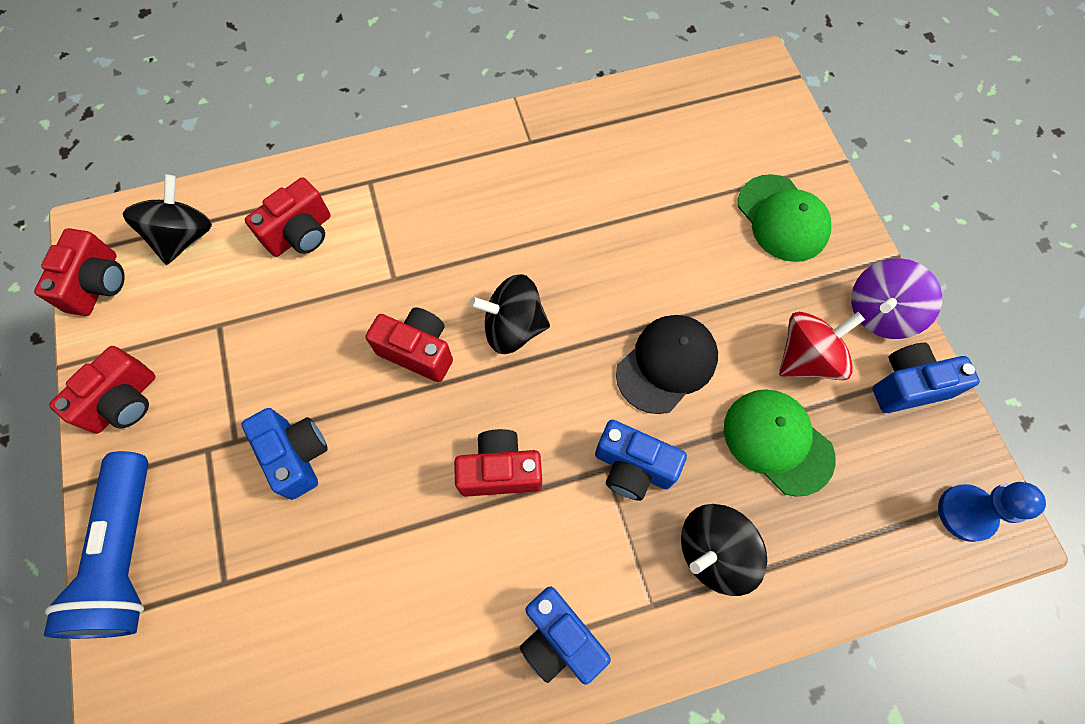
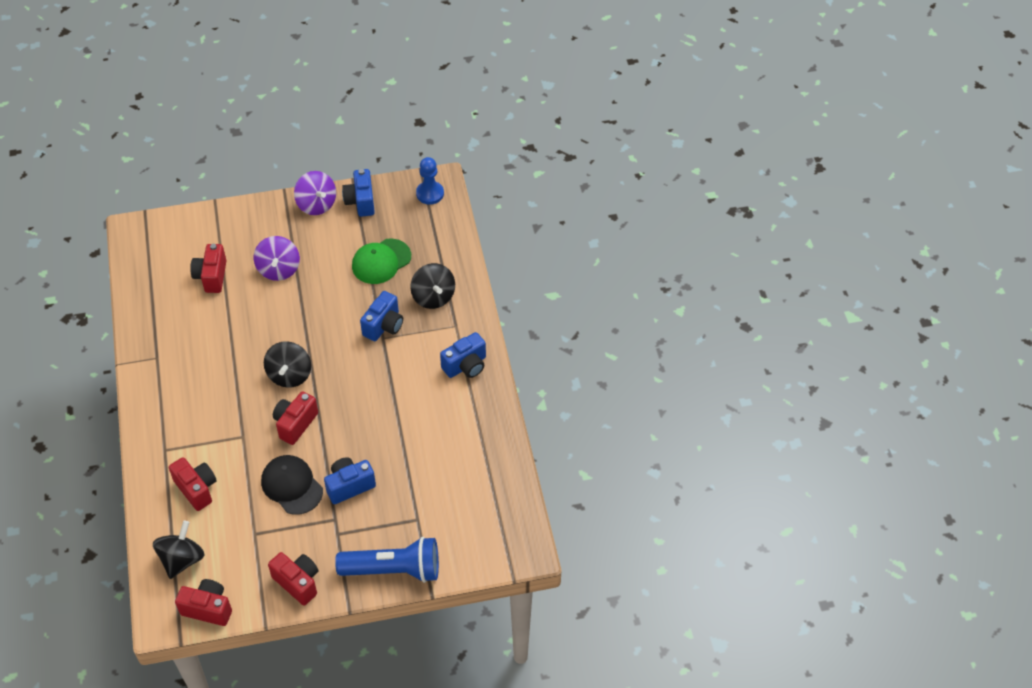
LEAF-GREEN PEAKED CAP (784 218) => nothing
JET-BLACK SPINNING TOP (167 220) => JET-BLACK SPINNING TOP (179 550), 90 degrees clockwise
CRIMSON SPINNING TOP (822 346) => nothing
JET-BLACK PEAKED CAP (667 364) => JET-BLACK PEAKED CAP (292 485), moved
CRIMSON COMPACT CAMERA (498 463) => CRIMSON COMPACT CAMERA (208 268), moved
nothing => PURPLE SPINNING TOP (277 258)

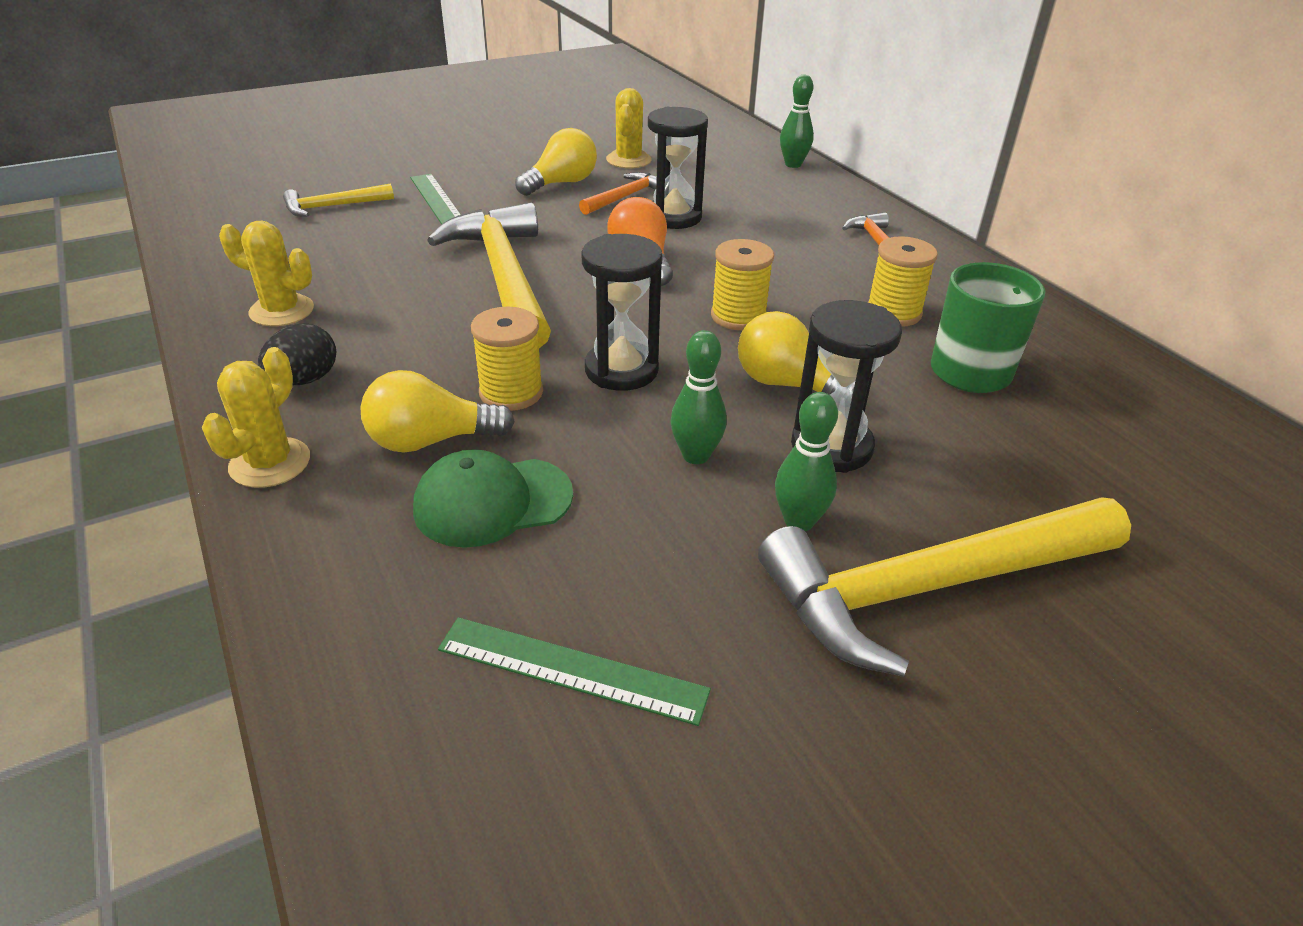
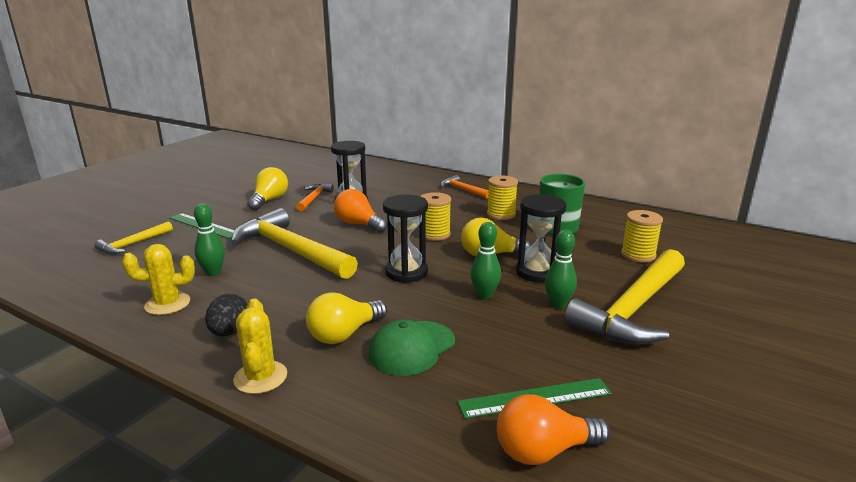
LEAF-GREEN TENPIN (797 121) => LEAF-GREEN TENPIN (209 240), moved
GOLDEN CACTUS (629 128) => nothing
GOLDEN REEL OF THREAD (507 359) => GOLDEN REEL OF THREAD (642 236), moved
nothing => ORANGE LIGHTBULB (553 429)

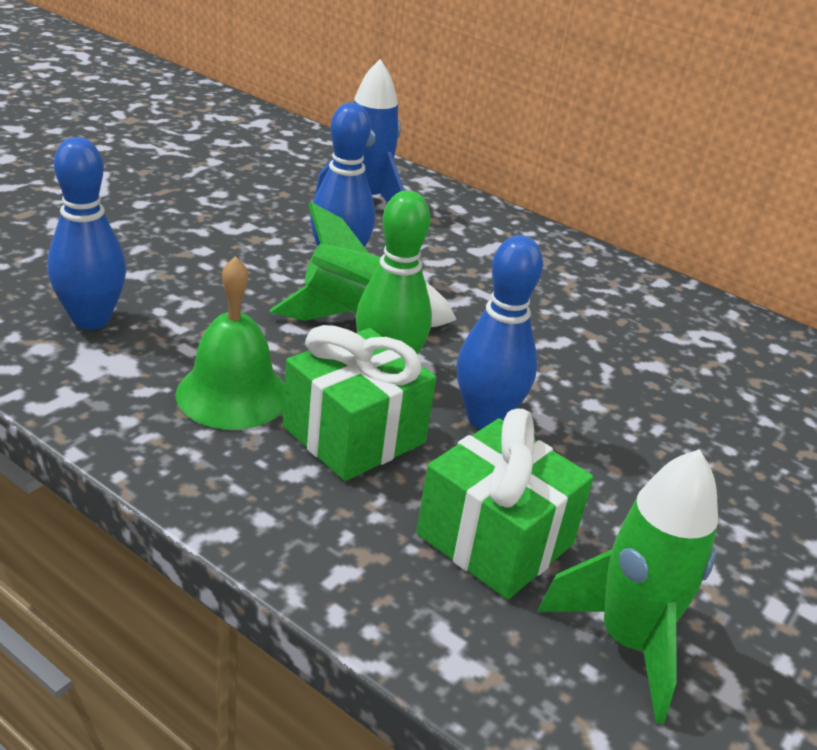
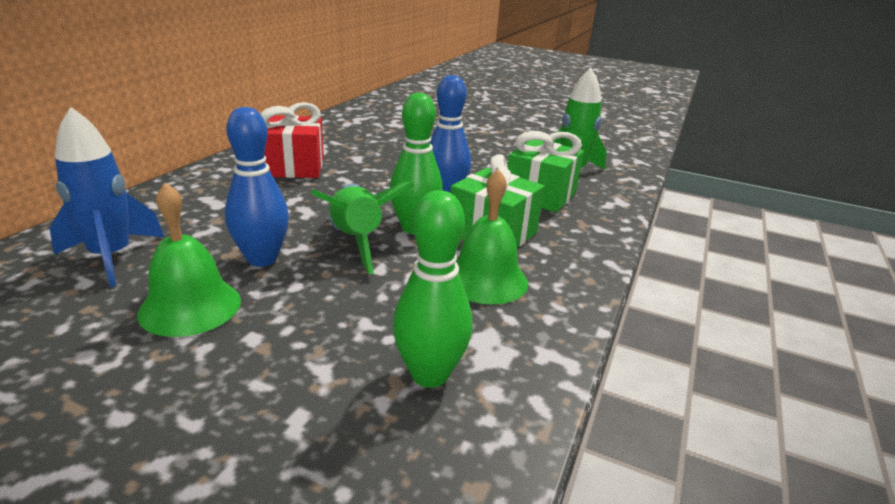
BLUE TENPIN (86 233) => LEAF-GREEN TENPIN (432 289)
nothing => CRIMSON GIFT (292 140)
nothing => LEAF-GREEN HAND BELL (189 260)

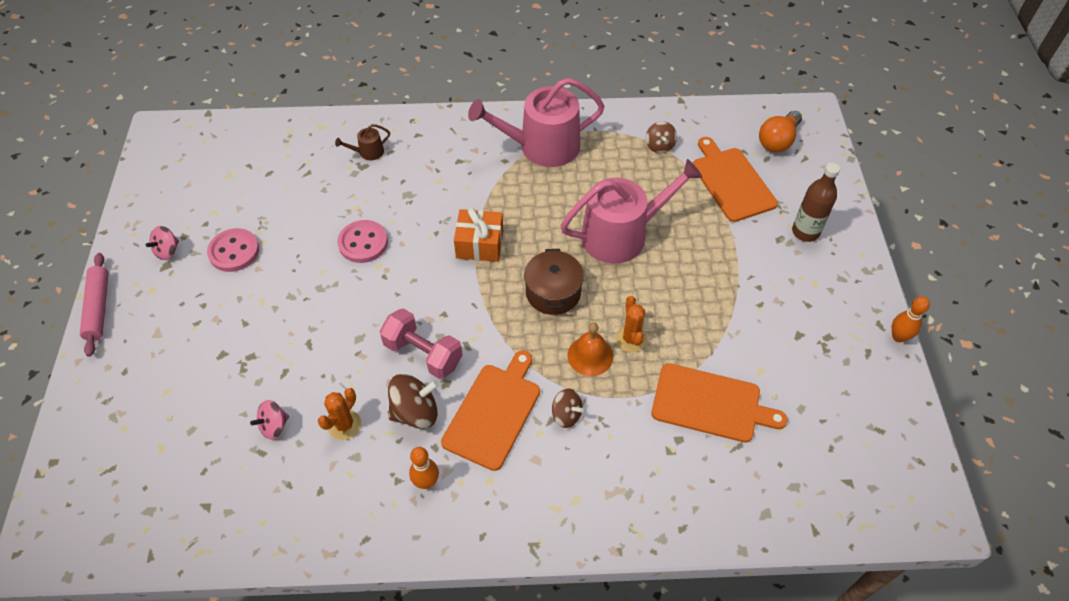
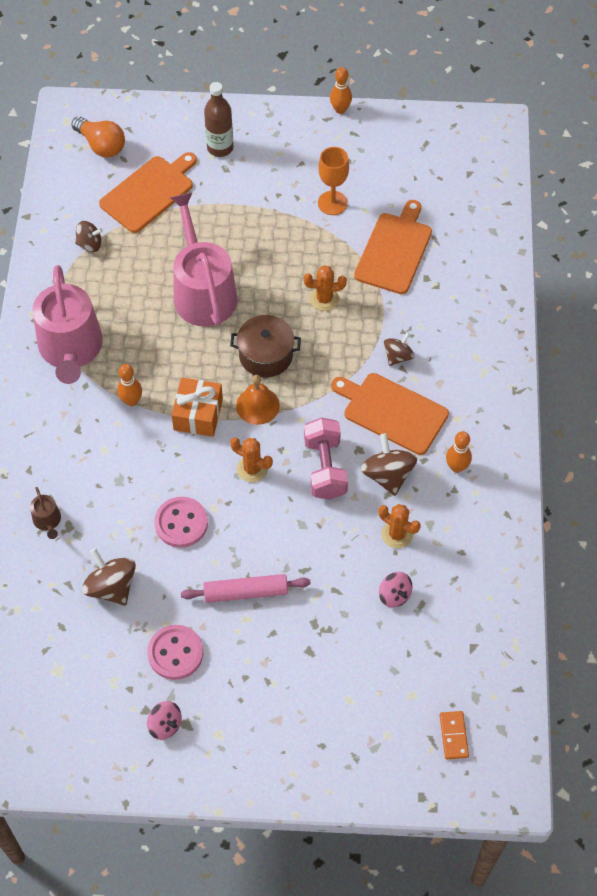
ORANGE CHOPPING BOARD (735 179) => ORANGE CHOPPING BOARD (148 192), 150 degrees clockwise
ROSY DOUGH ROLLER (94 305) => ROSY DOUGH ROLLER (246 588), moved
ROSY DUMBBELL (421 343) => ROSY DUMBBELL (326 459), 45 degrees counterclockwise
ORANGE HAND BELL (590 349) => ORANGE HAND BELL (258 400), moved
nothing => ORANGE WINE GLASS (333 181)
nothing => ORANGE TENPIN (129 385)
nothing => ORANGE CACTUS (251 460)
nothing => BROWN SPINNING TOP (109 577)
nothing => ORANGE DOMINO (454 735)

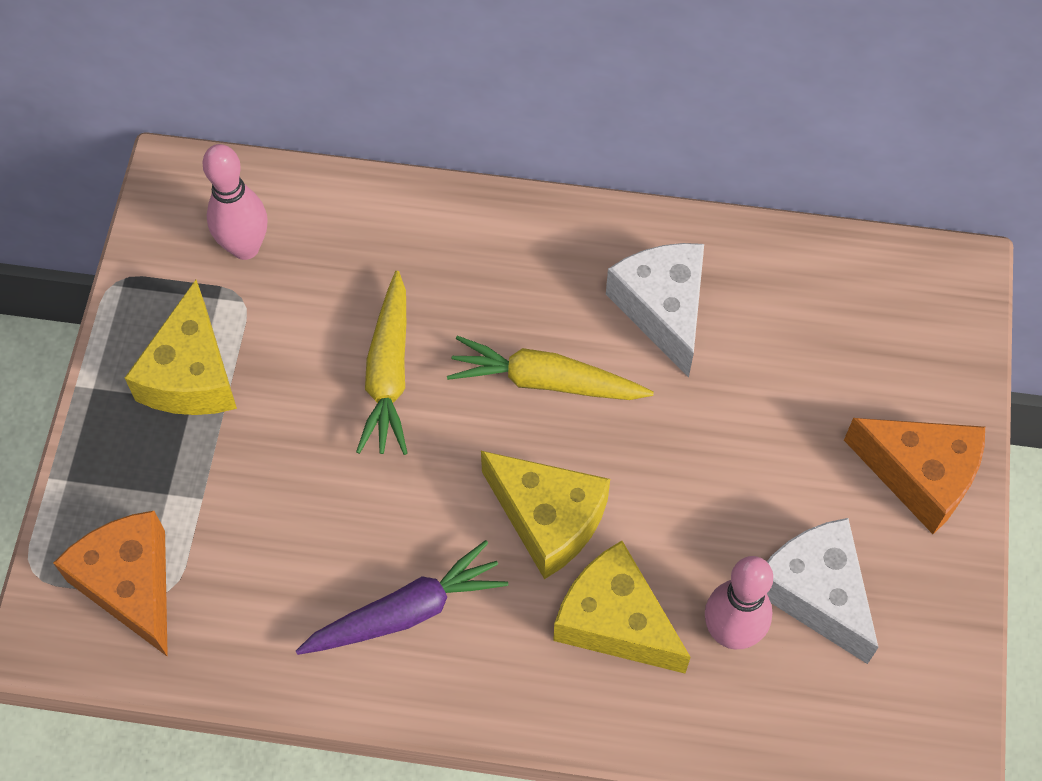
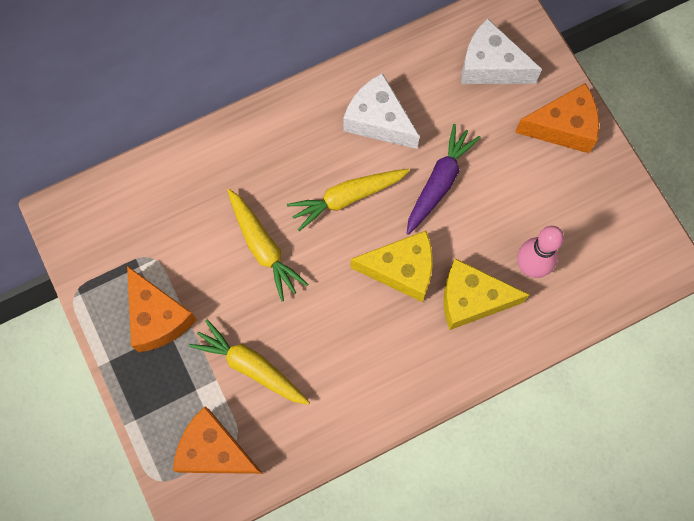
ROSY TENPIN (234 202) => nothing
GOLDEN CHEESE WEDGE (181 347) => ORANGE CHEESE WEDGE (162 309)
PURE WHITE CHEESE WEDGE (823 591) => PURE WHITE CHEESE WEDGE (501 51), moved
PURPLE ROOT VEGETABLE (402 597) => PURPLE ROOT VEGETABLE (444 179), moved
nothing => GOLDEN ROOT VEGETABLE (249 362)

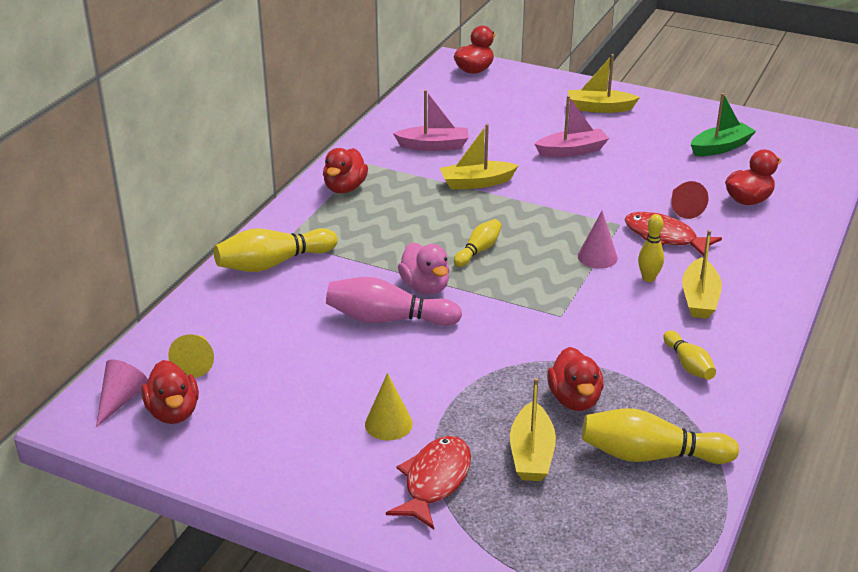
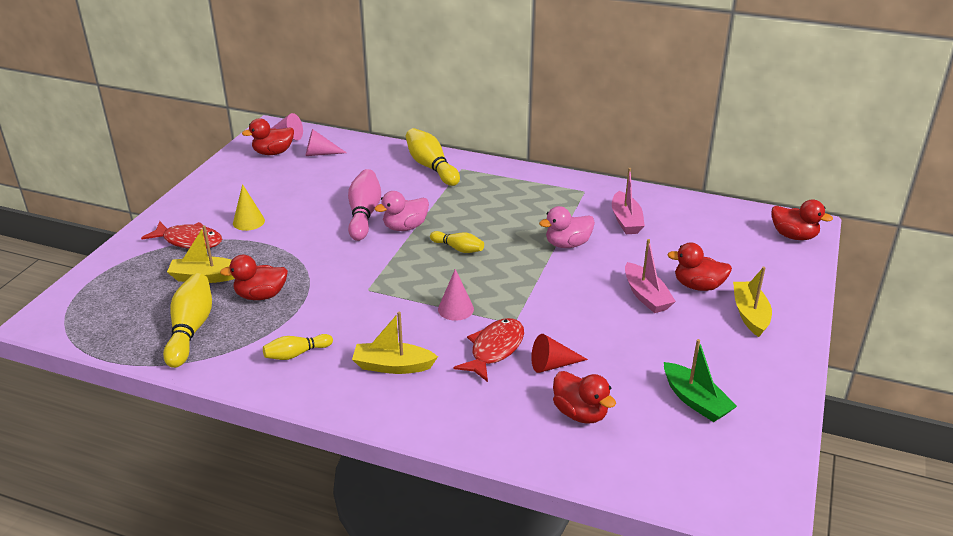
GOLDEN TOY BOAT (479 156) => ROSY RUBBER DUCK (567 227)
CRIMSON RUBBER DUCK (345 170) => CRIMSON RUBBER DUCK (699 266), moved
GOLDEN TENPIN (651 248) => nothing
GOLDEN SOLID CONE (191 356) => ROSY SOLID CONE (326 142)

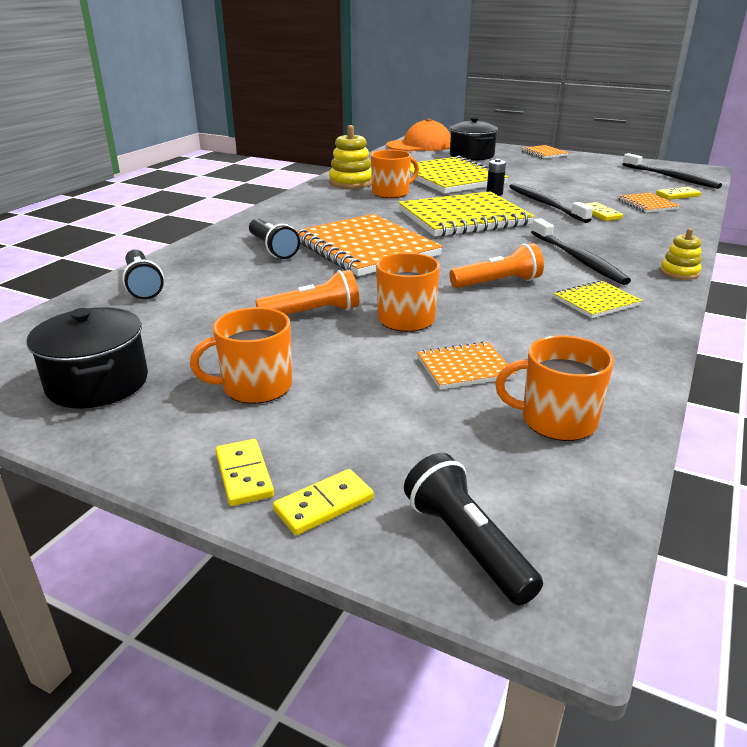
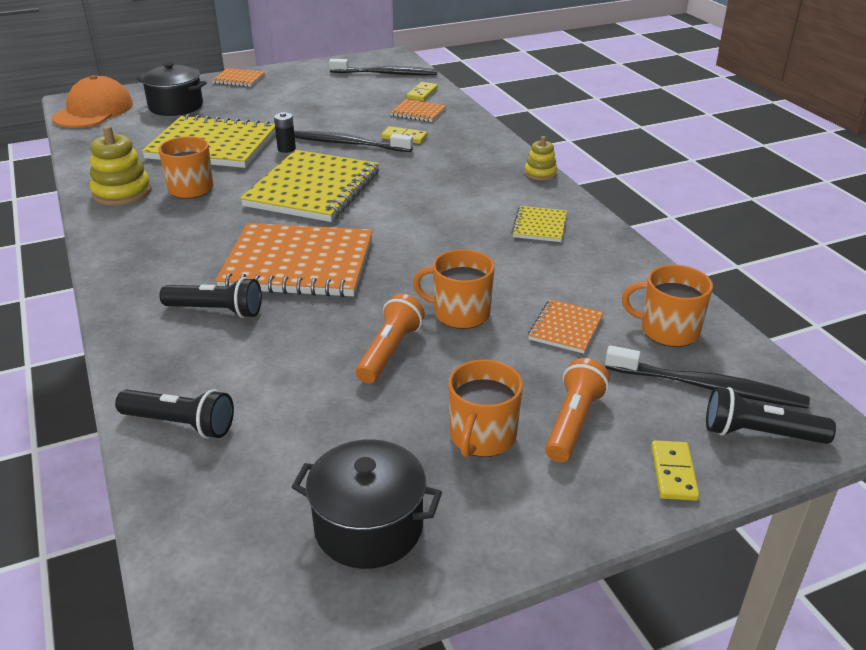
JET-BLACK TOOTH BRUSH (581 252) => JET-BLACK TOOTH BRUSH (707 377), moved
ORANGE TORCH (496 265) => ORANGE TORCH (577 410), moved
ORANGE MUG (554 388) => ORANGE MUG (667 306), 60 degrees clockwise
GOLDEN DOMINO (245 472) => nothing

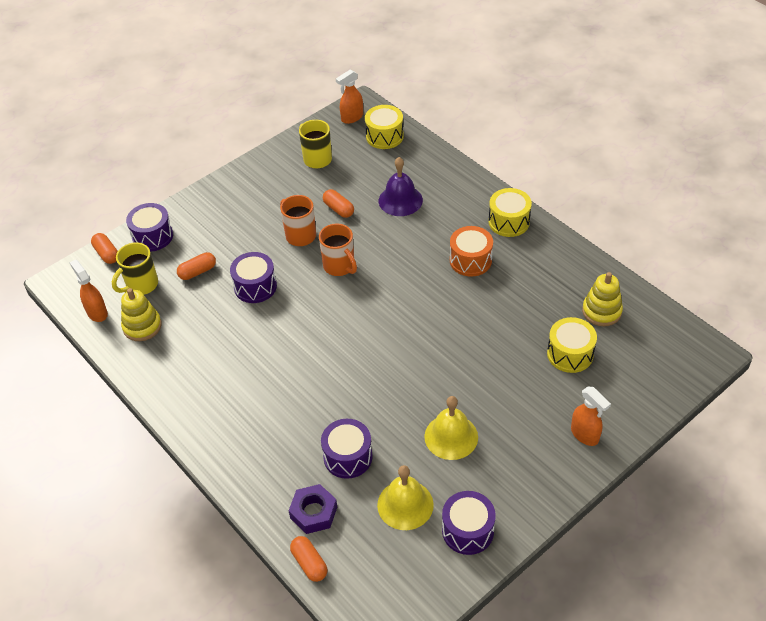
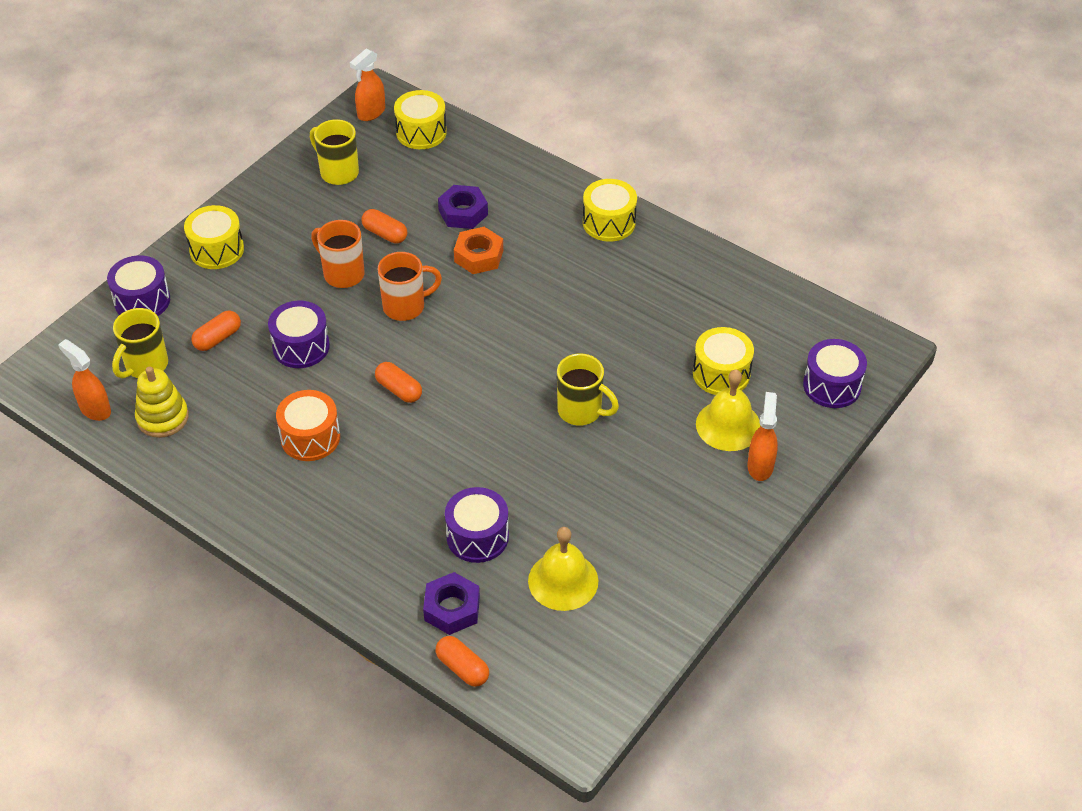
PURPLE HAND BELL (401 186) => PURPLE HEXAGON NUT (463 207)
ORANGE MUG (338 249) => ORANGE MUG (410 286), 60 degrees counterclockwise
ORANGE TOY DRUM (471 251) => ORANGE TOY DRUM (308 425), moved
ORANGE PILL (104 248) => ORANGE PILL (398 382), moved
GOLDEN RING STACKER (602 299) => nothing
ORANGE SPRAY CLEANER (591 416) => ORANGE SPRAY CLEANER (763 436), 120 degrees counterclockwise
GOLDEN HAND BELL (451 428) => GOLDEN HAND BELL (728 410), moved
PURPLE TOY DRUM (469 523) => PURPLE TOY DRUM (835 373), moved
nothing => GOLDEN TOY DRUM (214 237)
nothing => ORANGE HEXAGON NUT (478 250)
nothing => GOLDEN MUG (588 389)

